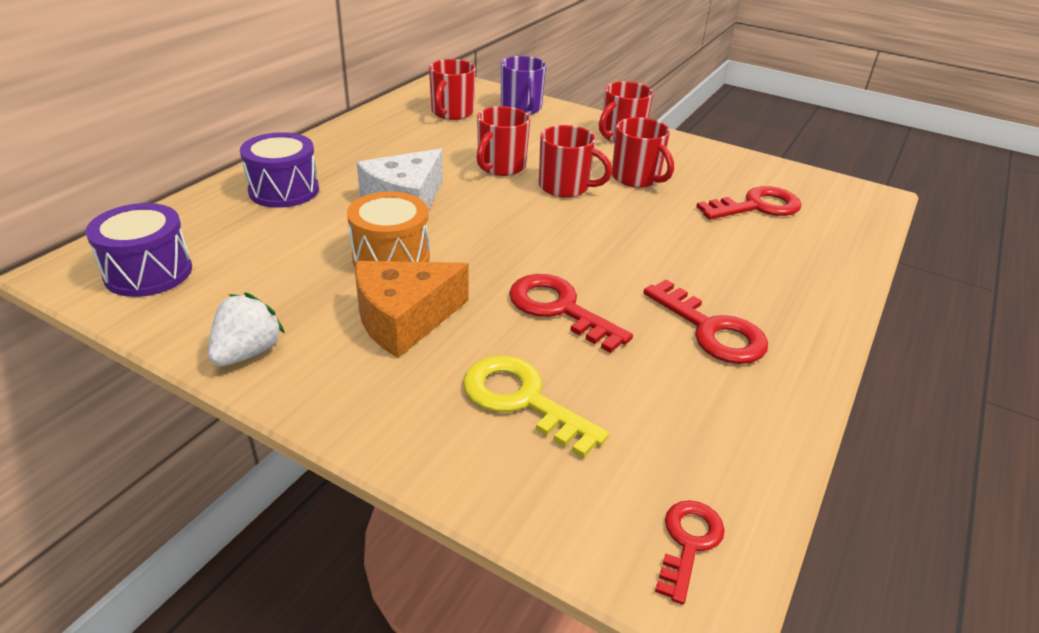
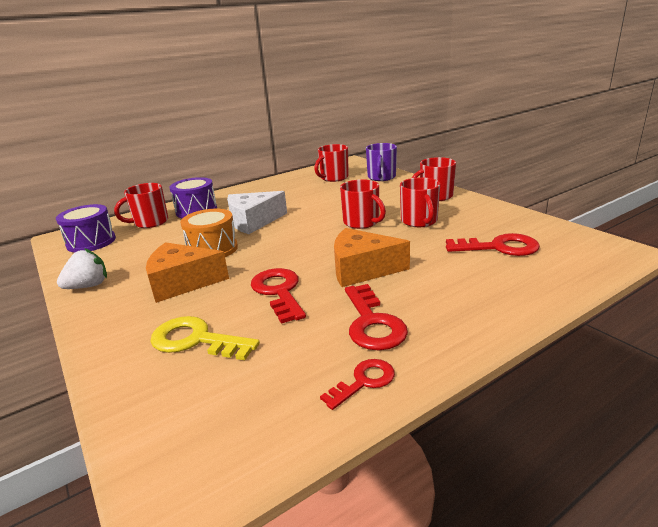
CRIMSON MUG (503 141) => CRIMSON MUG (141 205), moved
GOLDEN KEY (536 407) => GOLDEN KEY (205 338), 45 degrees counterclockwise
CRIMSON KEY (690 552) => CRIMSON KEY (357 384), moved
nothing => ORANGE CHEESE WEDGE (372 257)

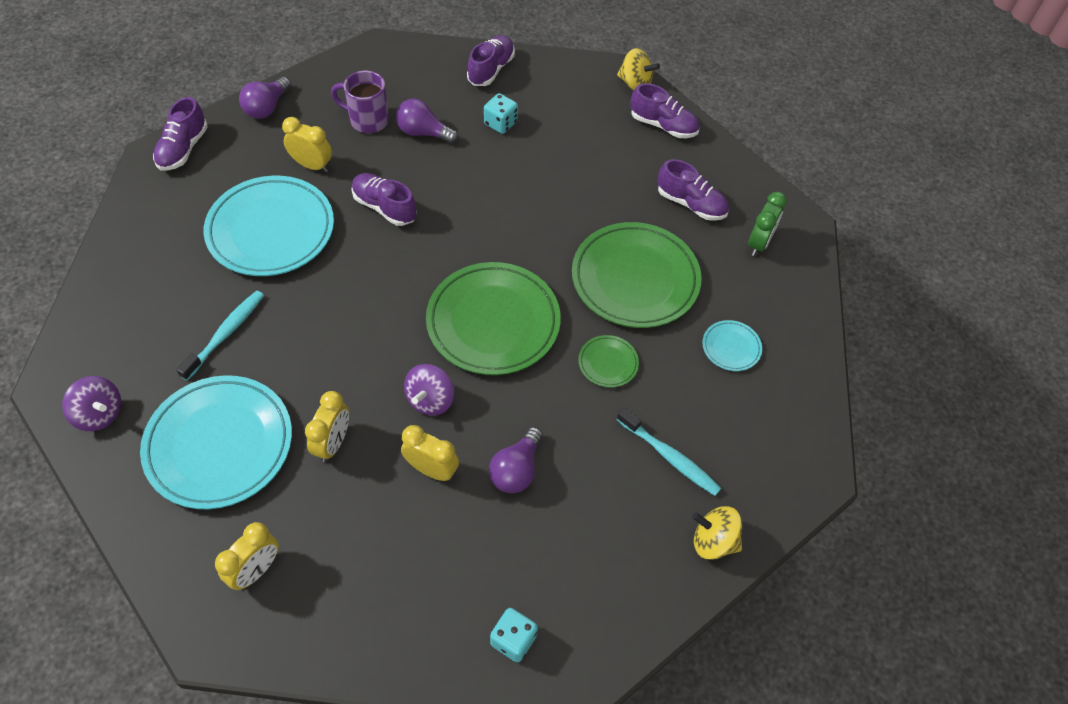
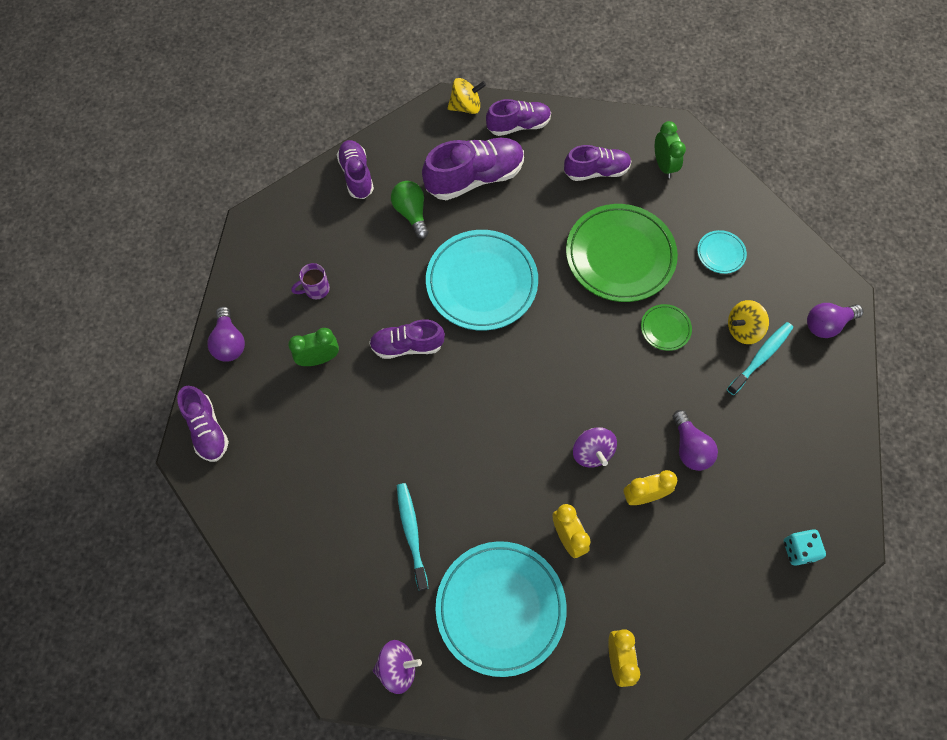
PURPLE MUG (360 102) => PURPLE MUG (310 281), x0.66
AQUA DICE (501 113) => LEAF-GREEN LIGHTBULB (410 210)
PURPLE LIGHTBULB (427 121) => PURPLE LIGHTBULB (835 320), moved
GOLDEN CLOCK (307 144) => LEAF-GREEN CLOCK (313 347)
AQUA FLAT DISH (269 226) => AQUA FLAT DISH (482 280), moved
LEAF-GREEN FLAT DISH (493 318) => nothing
AQUA TOOTH BRUSH (669 451) => AQUA TOOTH BRUSH (760 358), 45 degrees counterclockwise
GOLDEN SPINNING TOP (717 533) => GOLDEN SPINNING TOP (748 322), moved
nothing => PURPLE LACE-UP SHOE (473 169)

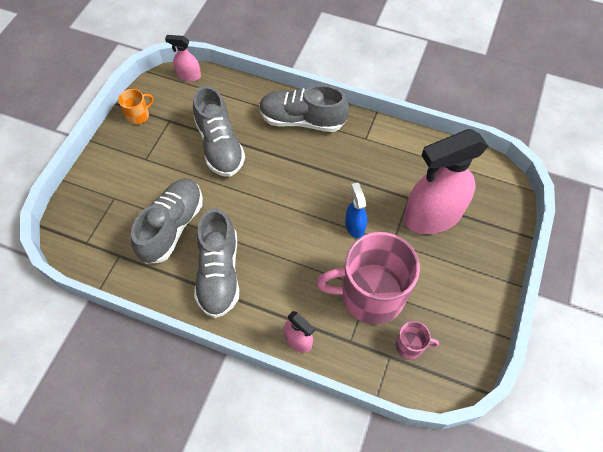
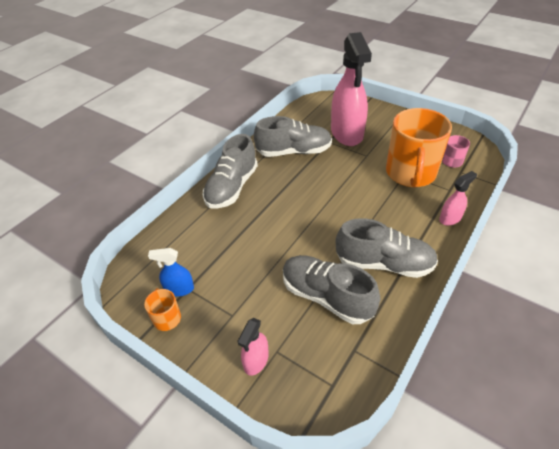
ROSY SPRAY CLEANER (183 58) => ROSY SPRAY CLEANER (253 347), moved
ASH-GREY LACE-UP SHOE (219 131) => ASH-GREY LACE-UP SHOE (293 136), moved
BLUE SPRAY CLEANER (356 210) => BLUE SPRAY CLEANER (171 272), moved
ROSY MUG (368 278) => ORANGE MUG (419 148)

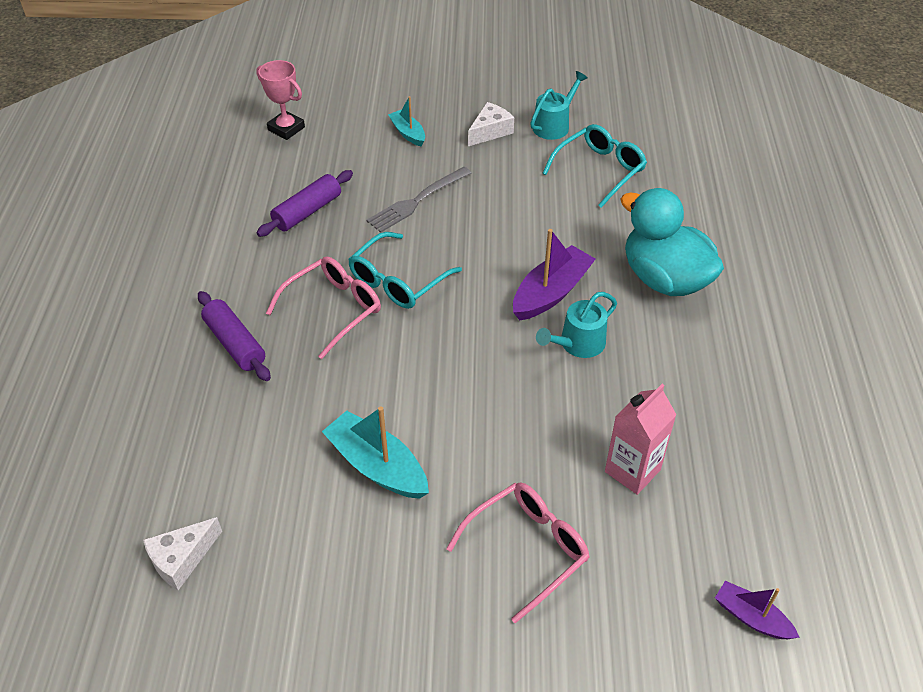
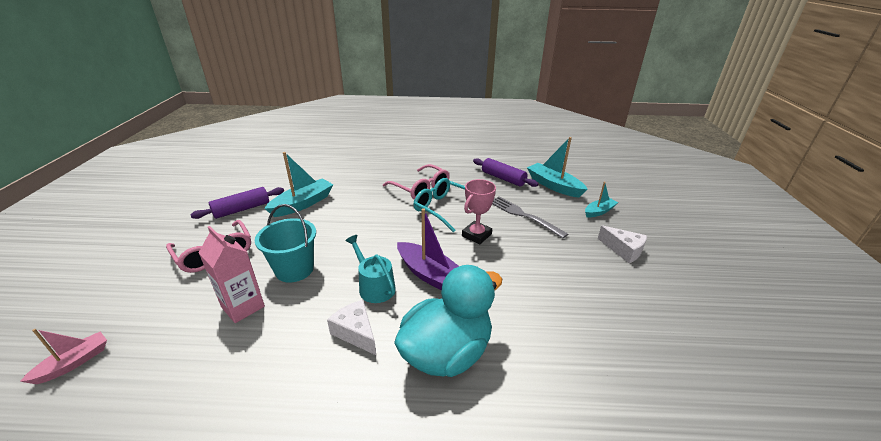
ROSY AWARD CUP (280 100) => ROSY AWARD CUP (479 211), moved
AQUA SPRINKLING CAN (559 105) => nothing
AQUA EYEGLASSES (594 166) => nothing
PURPLE DOUGH ROLLER (234 336) => PURPLE DOUGH ROLLER (237 203), moved
PURE WHITE CHEESE WEDGE (182 553) => PURE WHITE CHEESE WEDGE (351 327), moved
PURPLE TOY BOAT (757 610) => ROSY TOY BOAT (63 356)
nothing => AQUA TOY BOAT (557 167)
nothing => AQUA SAND BUCKET (285 243)

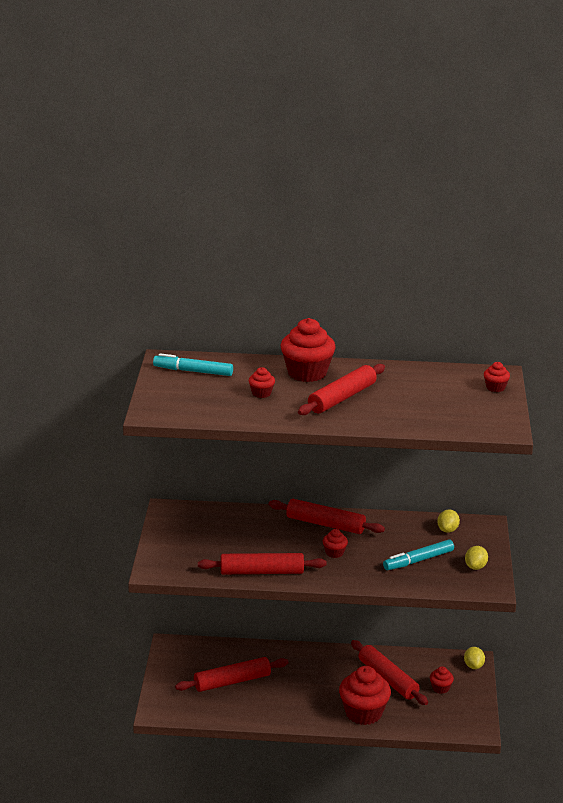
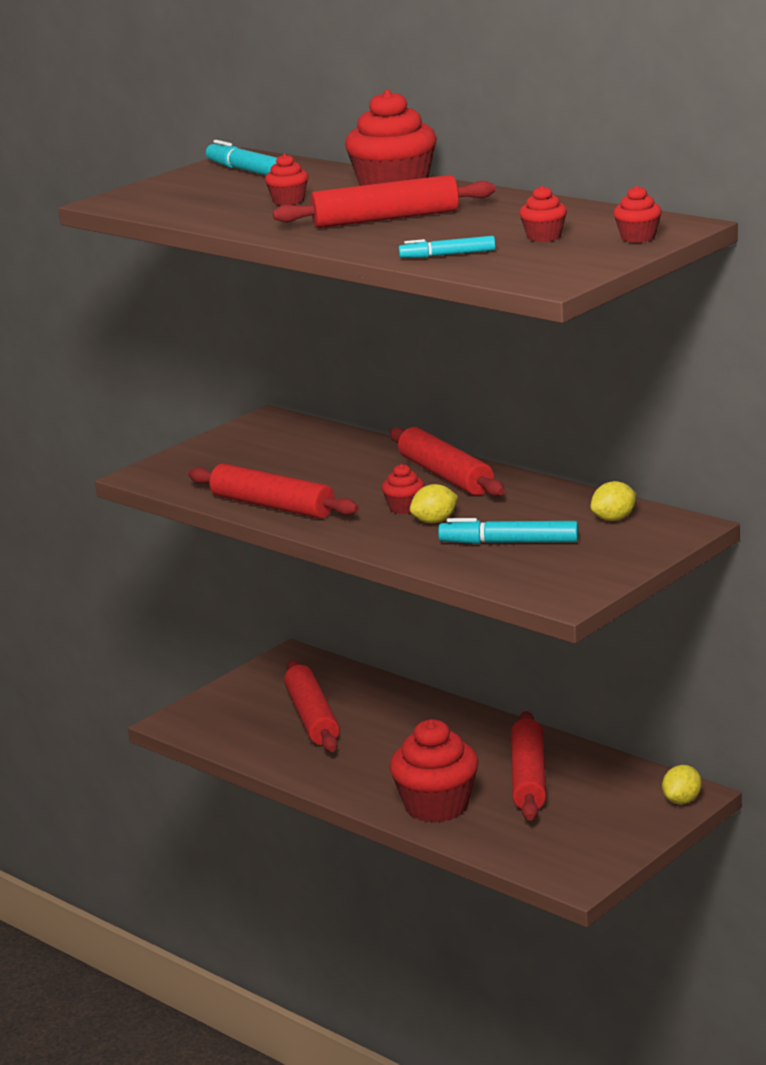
GOLDEN LEMON (476 558) => GOLDEN LEMON (434 503), moved
CRIMSON DOUGH ROLLER (231 674) => CRIMSON DOUGH ROLLER (312 706), 60 degrees clockwise
CRIMSON MUFFIN (442 680) => CRIMSON MUFFIN (543 214), moved
nothing => AQUA MARKER (447 247)

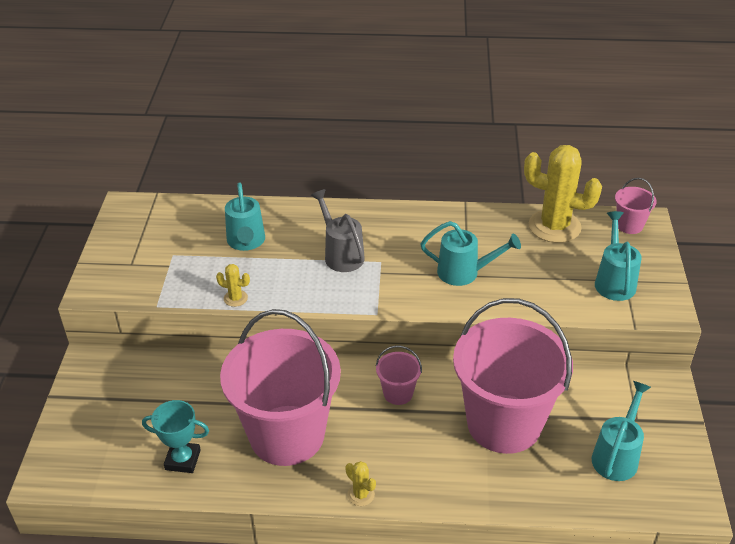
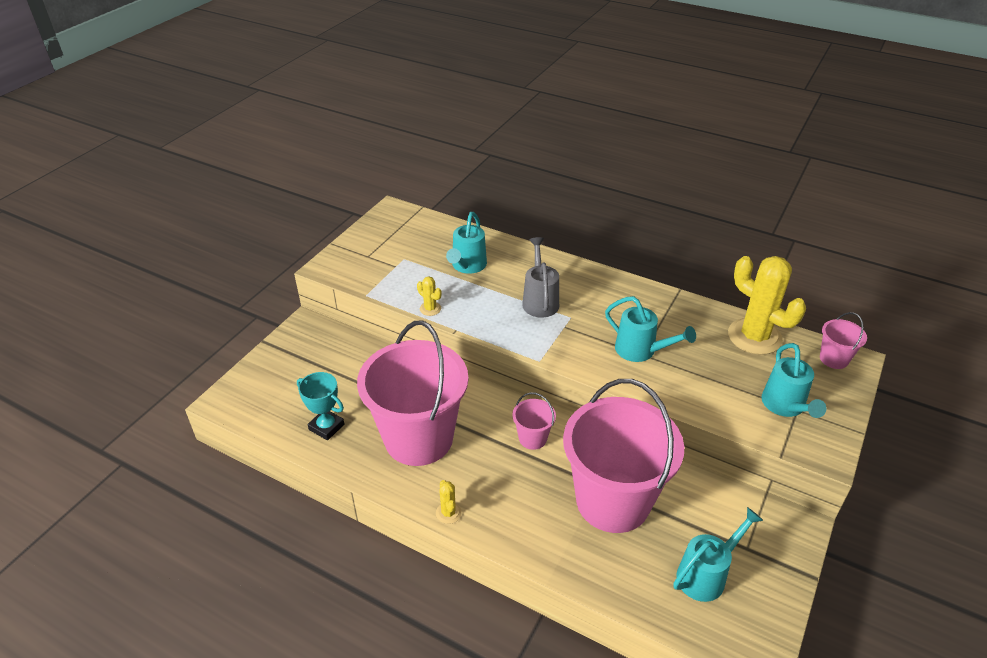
AQUA SPRINKLING CAN (618 256) => AQUA SPRINKLING CAN (794 380), 150 degrees clockwise

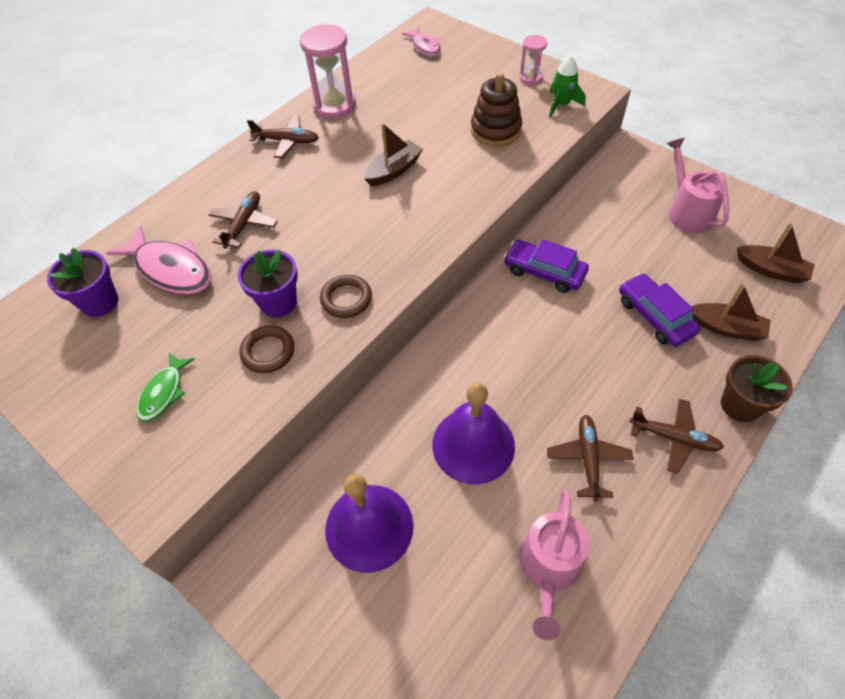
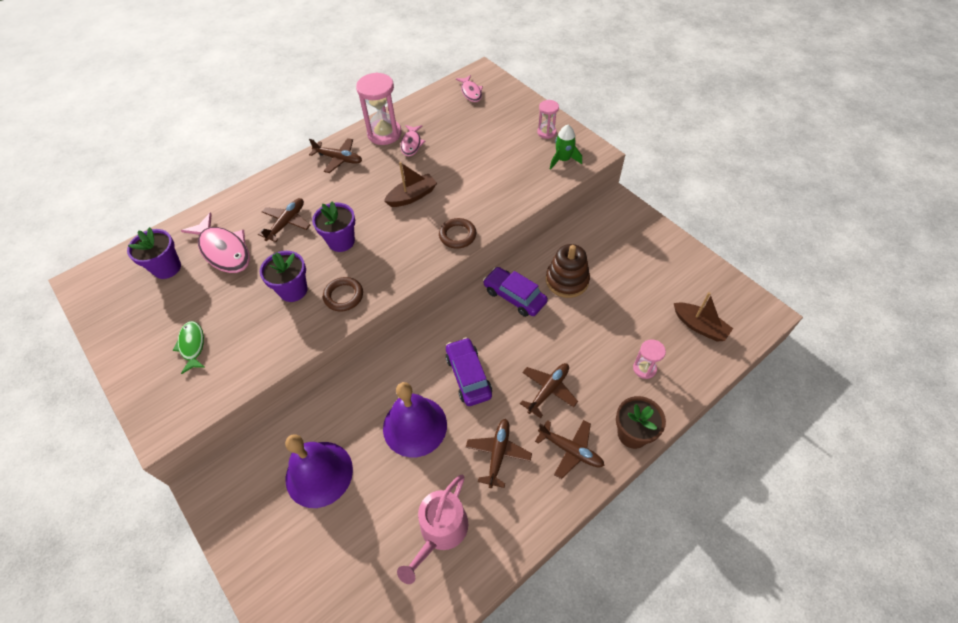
BROWN RING STACKER (496 109) => BROWN RING STACKER (568 271), moved
ROSY SPRINKLING CAN (698 185) => nothing
PURPLE TOY CAR (659 310) => PURPLE TOY CAR (469 371), moved
BROWN TOY BOAT (730 312) => ROSY SANDGLASS (649 359)
BROWN TORUS (267 349) => BROWN TORUS (457 233), moved
LEAF-GREEN FISH FIGURE (165 387) => LEAF-GREEN FISH FIGURE (188 347), 135 degrees clockwise
nothing => ROSY FISH FIGURE (413 141)
nothing => PURPLE FLOWER POT (333 226)
nothing => BROWN PLANE (549 390)

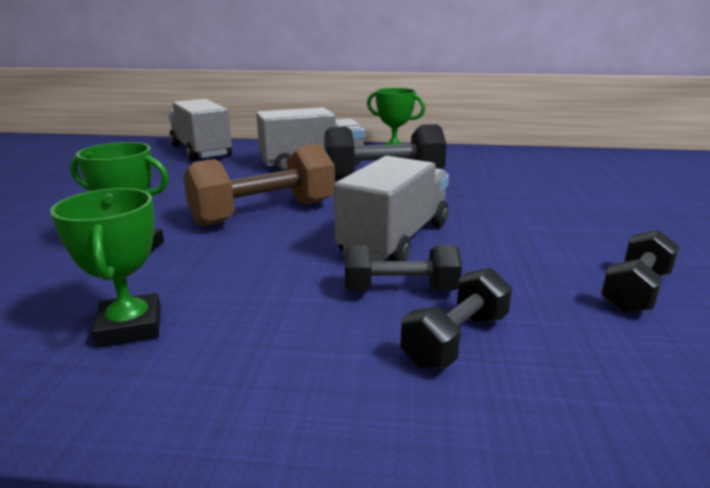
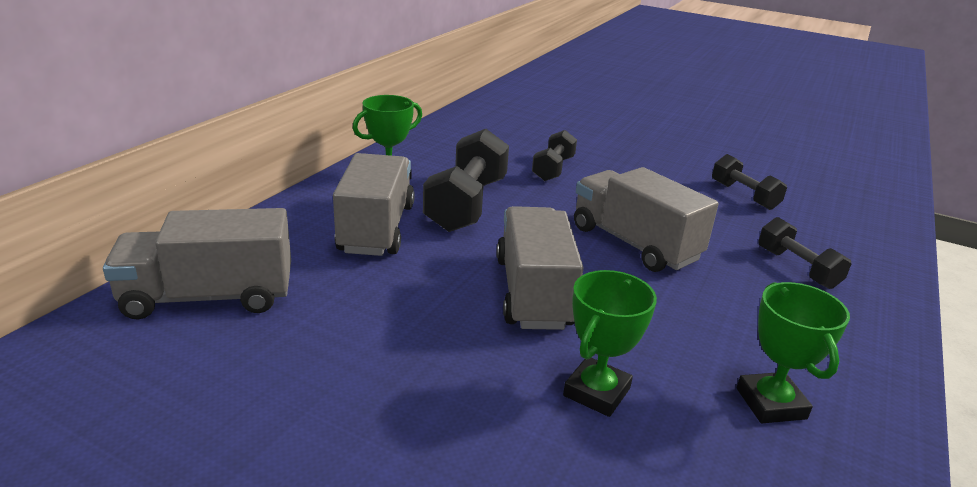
BROWN DUMBBELL (259 185) => ASH-GREY LORRY (540 268)
LEAF-GREEN AWARD CUP (105 267) => LEAF-GREEN AWARD CUP (793 352), 75 degrees clockwise
JET-BLACK DUMBBELL (403 268) => JET-BLACK DUMBBELL (554 155), moved

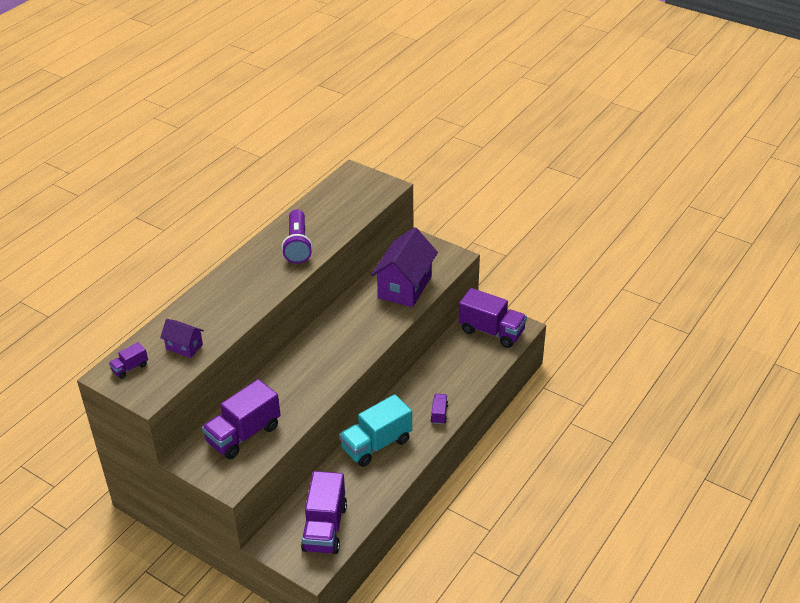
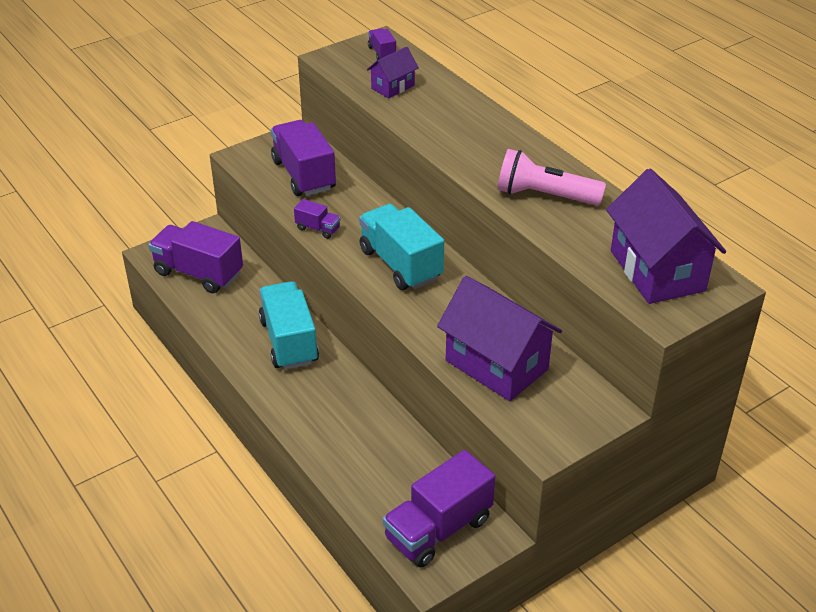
PURPLE TORCH (297 236) => ROSY TORCH (552 177)
PURPLE LORRY (439 409) => PURPLE LORRY (317 219), moved
nothing => PURPLE TOY HOUSE (666 236)
nothing => AQUA LORRY (401 247)

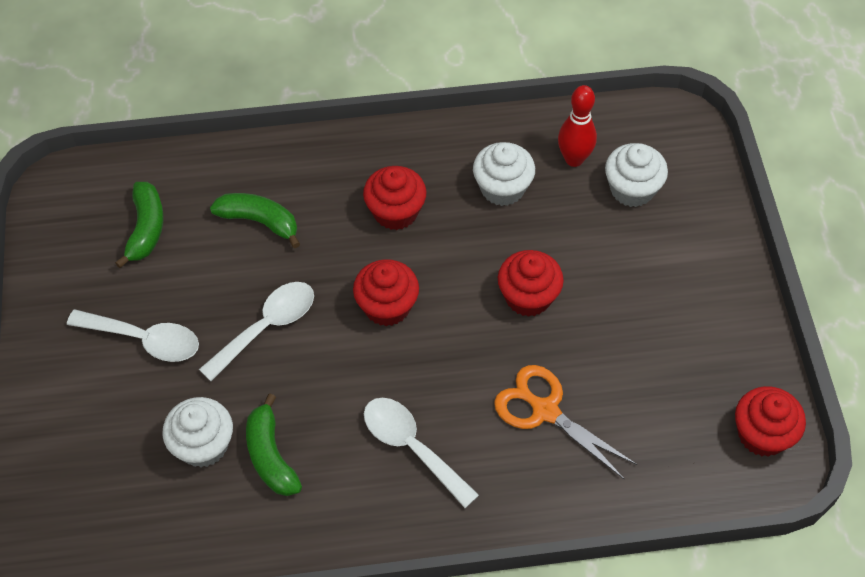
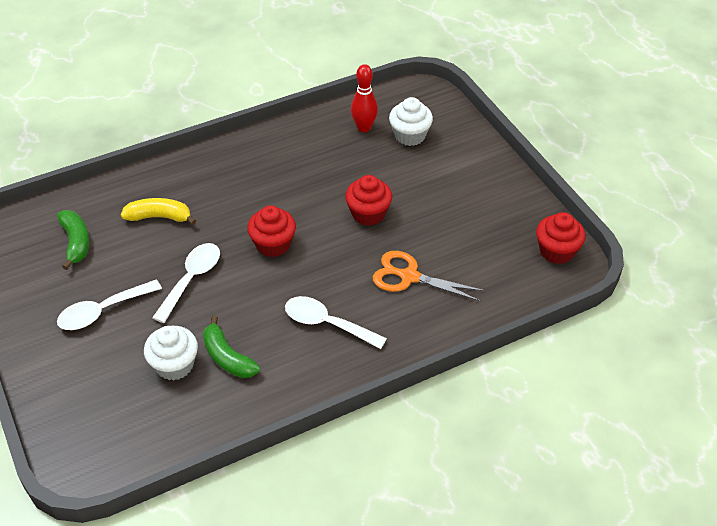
PURE WHITE MUFFIN (504 174) => nothing
CRIMSON MUFFIN (395 198) => nothing
LEAF-GREEN BANANA FRUIT (255 220) => GOLDEN BANANA FRUIT (158 211)
PURE WHITE SPOON (133 335) => PURE WHITE SPOON (109 304), 150 degrees clockwise

